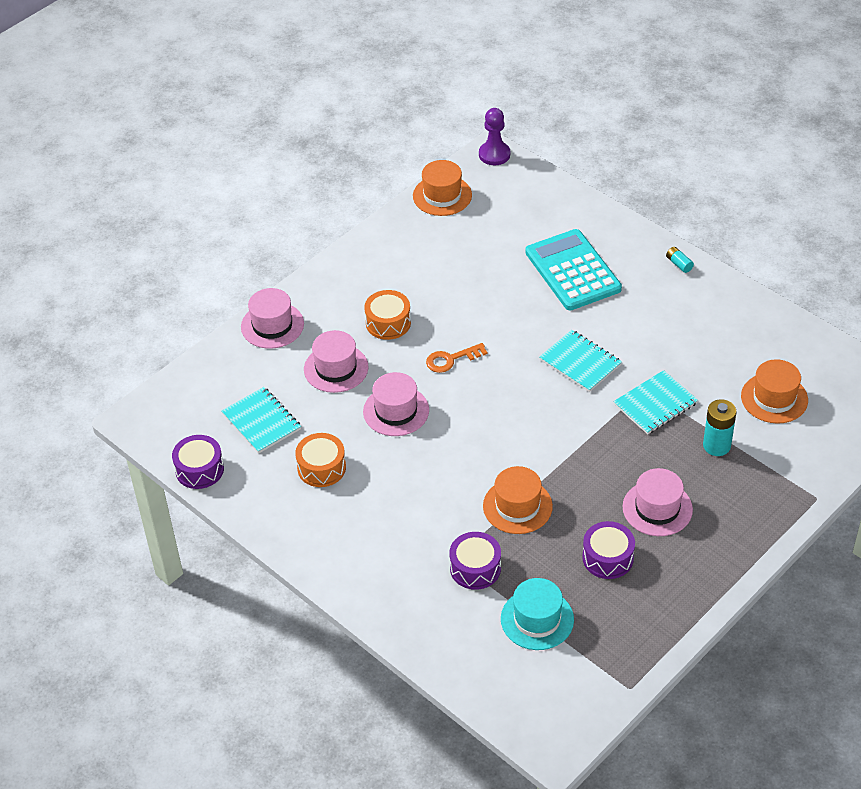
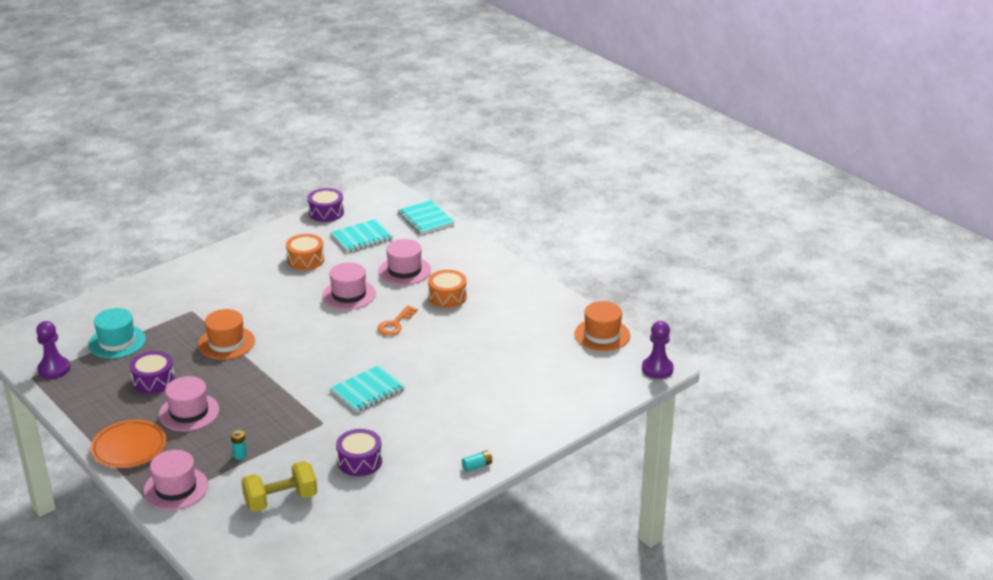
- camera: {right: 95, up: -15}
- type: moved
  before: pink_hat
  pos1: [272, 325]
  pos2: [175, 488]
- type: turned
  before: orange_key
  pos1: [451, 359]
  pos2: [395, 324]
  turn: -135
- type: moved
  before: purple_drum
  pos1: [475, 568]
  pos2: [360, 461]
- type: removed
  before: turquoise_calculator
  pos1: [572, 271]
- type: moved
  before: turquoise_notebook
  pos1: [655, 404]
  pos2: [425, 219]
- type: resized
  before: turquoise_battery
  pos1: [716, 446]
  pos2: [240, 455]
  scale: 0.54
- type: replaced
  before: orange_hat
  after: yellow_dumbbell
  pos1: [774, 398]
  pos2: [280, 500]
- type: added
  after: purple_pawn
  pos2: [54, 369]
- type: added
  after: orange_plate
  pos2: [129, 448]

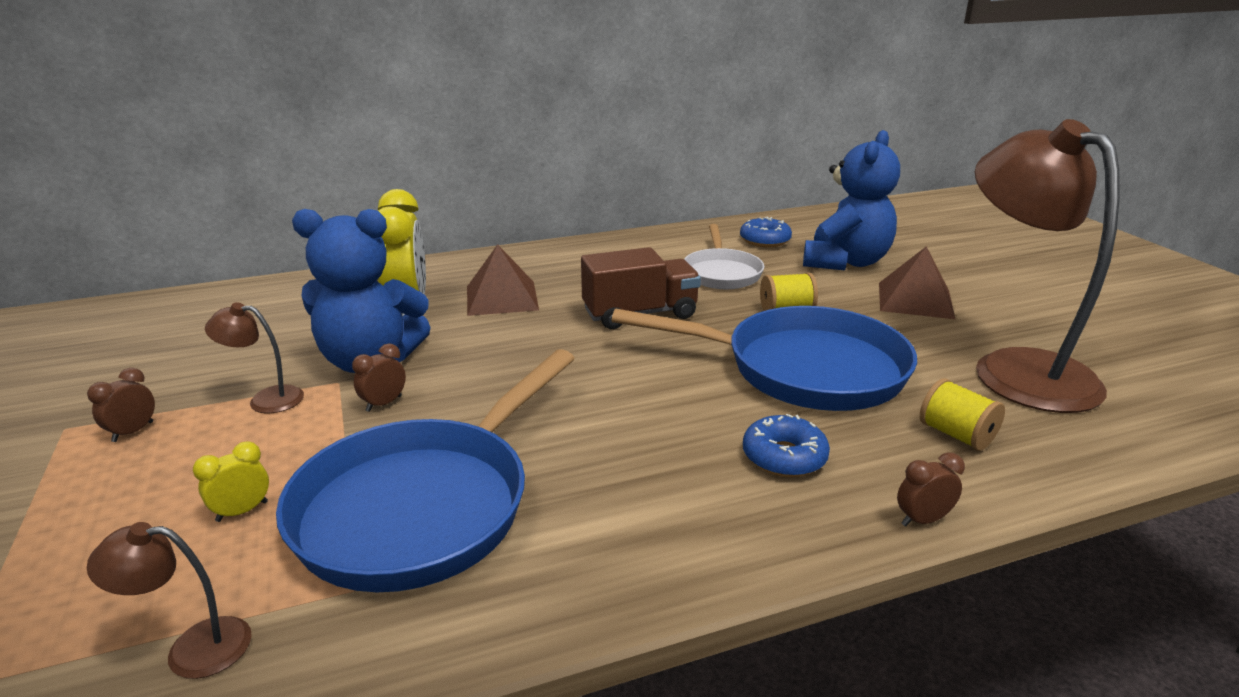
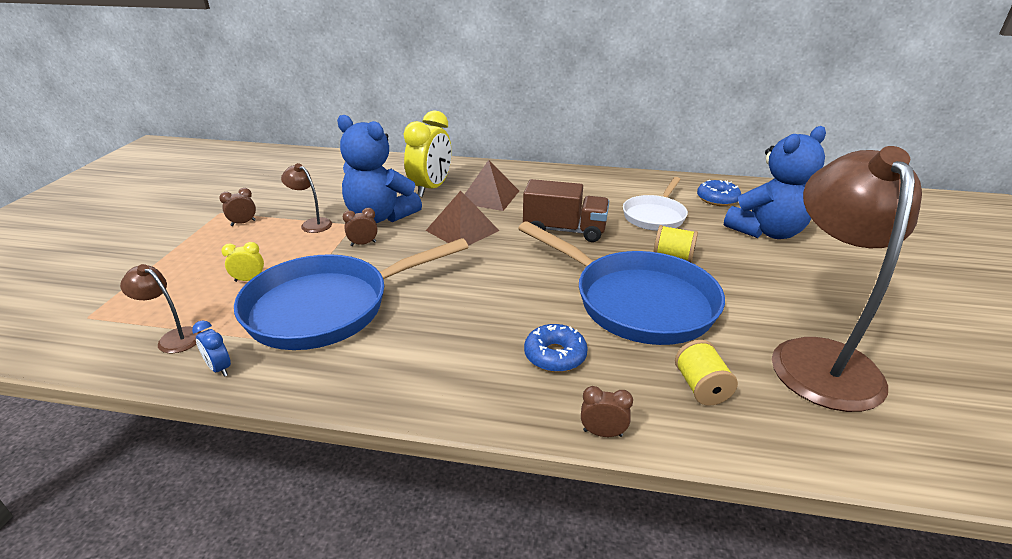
- camera: {right: 30, up: 5}
- type: moved
  before: brown_pyramid
  pos1: [915, 300]
  pos2: [462, 230]
- type: added
  after: blue_clock
  pos2: [219, 368]

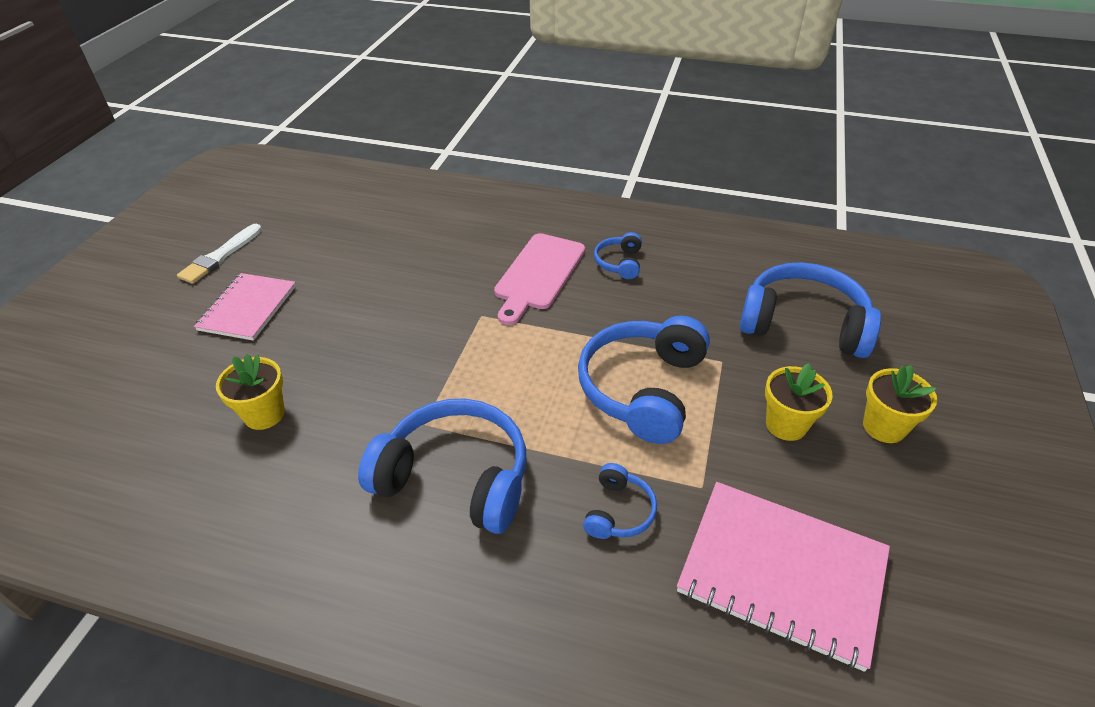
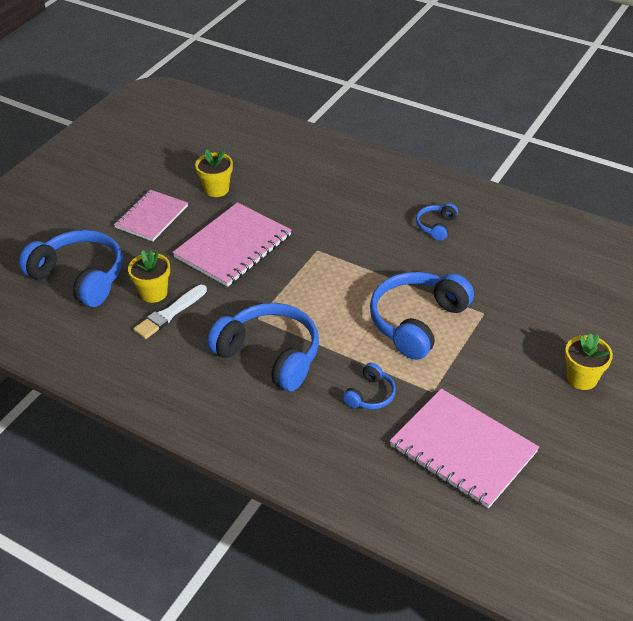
- camera: {right: 15, up: 0}
- type: moved
  before: white_brush
  pos1: [220, 256]
  pos2: [169, 313]
- type: removed
  before: pink_cutting_board
  pos1: [538, 274]
- type: moved
  before: blue_headphones
  pos1: [803, 324]
  pos2: [80, 277]
- type: moved
  before: yellow_flower_pot
  pos1: [786, 424]
  pos2: [216, 189]
- type: added
  after: pink_notebook
  pos2: [233, 246]

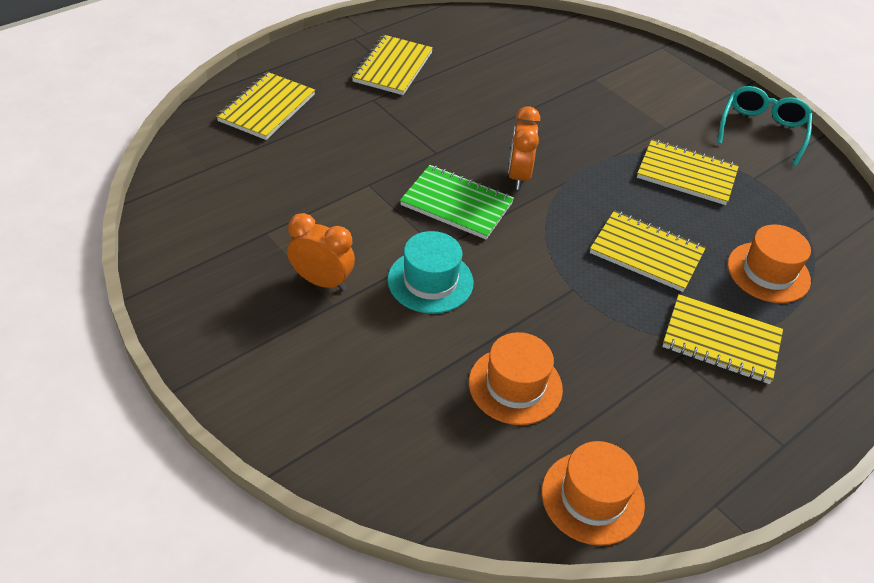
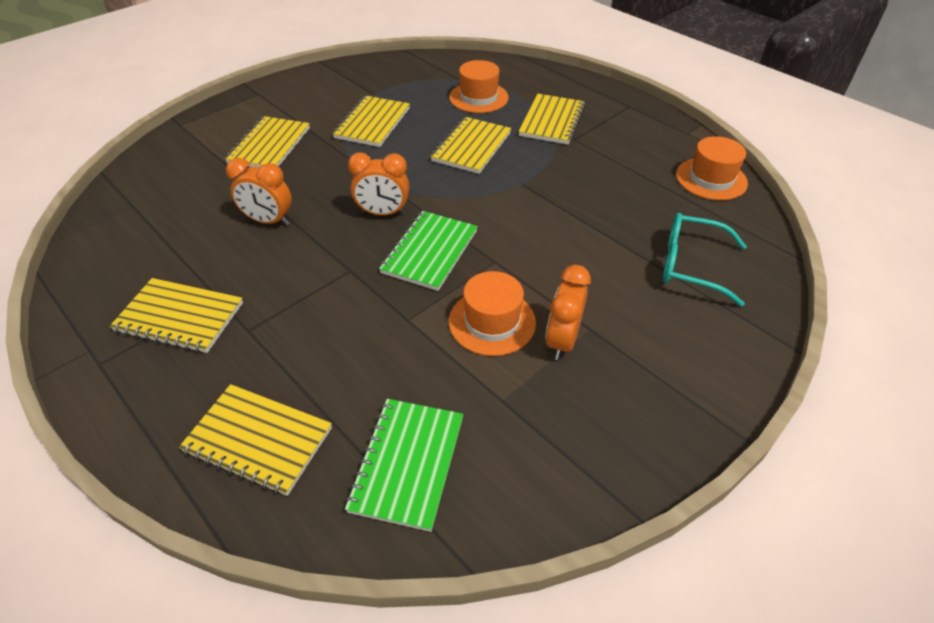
- camera: {right: -90, up: 0}
- type: removed
  before: turquoise_hat
  pos1: [430, 281]
- type: moved
  before: orange_hat
  pos1: [515, 385]
  pos2: [492, 322]
- type: moved
  before: turquoise_glasses
  pos1: [762, 130]
  pos2: [690, 265]
- type: added
  after: yellow_notebook
  pos2: [269, 145]
- type: added
  after: orange_clock
  pos2: [269, 221]
- type: added
  after: green_notebook
  pos2: [407, 463]

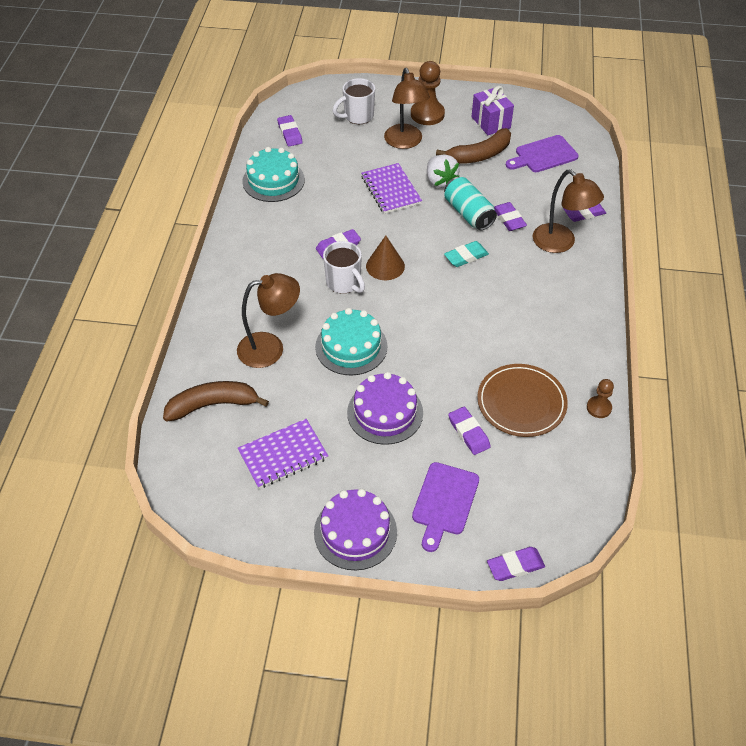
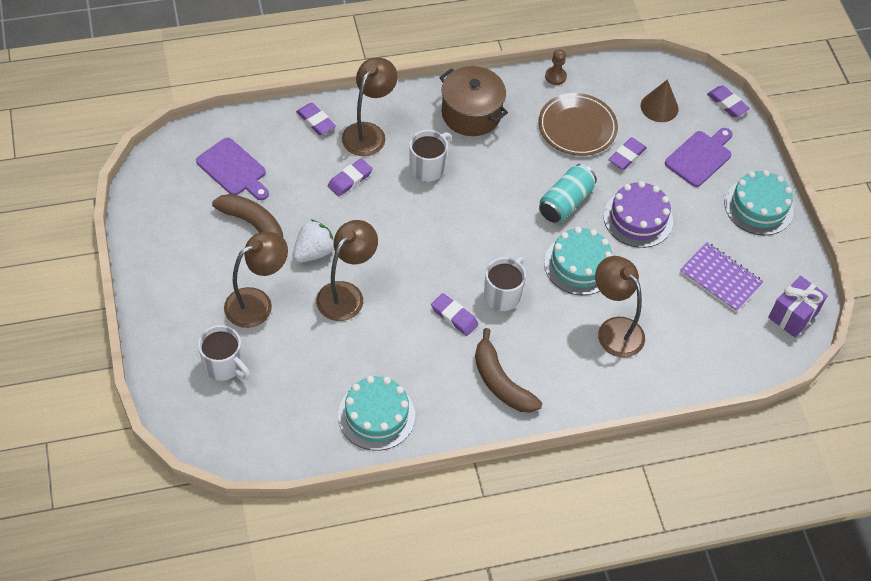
- camera: {right: -115, up: 5}
- type: moved
  before: brown_banana
  pos1: [213, 405]
  pos2: [500, 382]
- type: removed
  before: purple_eraser
  pos1: [290, 133]
- type: recoloured
  before: purple_cake
  after: turquoise_cake
  pos1: [355, 532]
  pos2: [758, 207]
- type: replaced
  before: purple_notebook
  after: brown_lamp
  pos1: [391, 190]
  pos2: [346, 294]
- type: moved
  before: brown_cone
  pos1: [385, 266]
  pos2: [659, 107]
- type: removed
  before: brown_pawn
  pos1: [427, 114]
- type: turned
  before: purple_cutting_board
  pos1: [444, 502]
  pos2: [700, 157]
  turn: -45
- type: moved
  before: turquoise_can
  pos1: [468, 213]
  pos2: [565, 202]
- type: removed
  before: turquoise_eraser
  pos1: [466, 256]
- type: moved
  before: purple_gift
  pos1: [491, 122]
  pos2: [793, 315]
- type: added
  after: white_mug
  pos2: [428, 168]
- type: added
  after: brown_pot
  pos2: [471, 114]

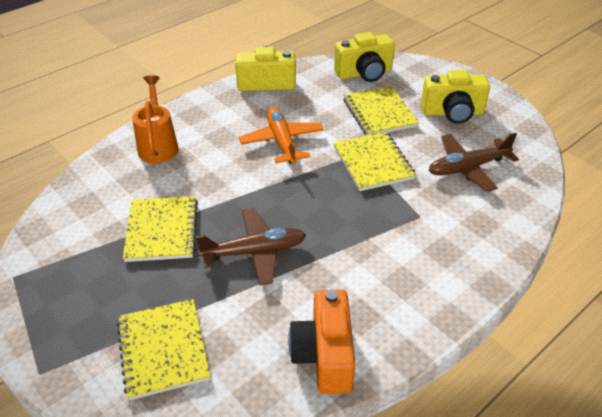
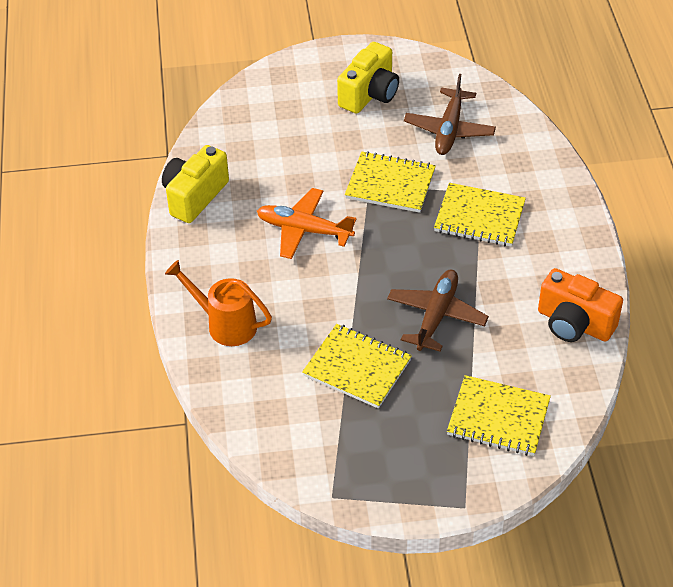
- camera: {right: -55, up: 5}
- type: removed
  before: yellow_camera
  pos1: [364, 73]
- type: moved
  before: yellow_notebook
  pos1: [379, 113]
  pos2: [479, 217]

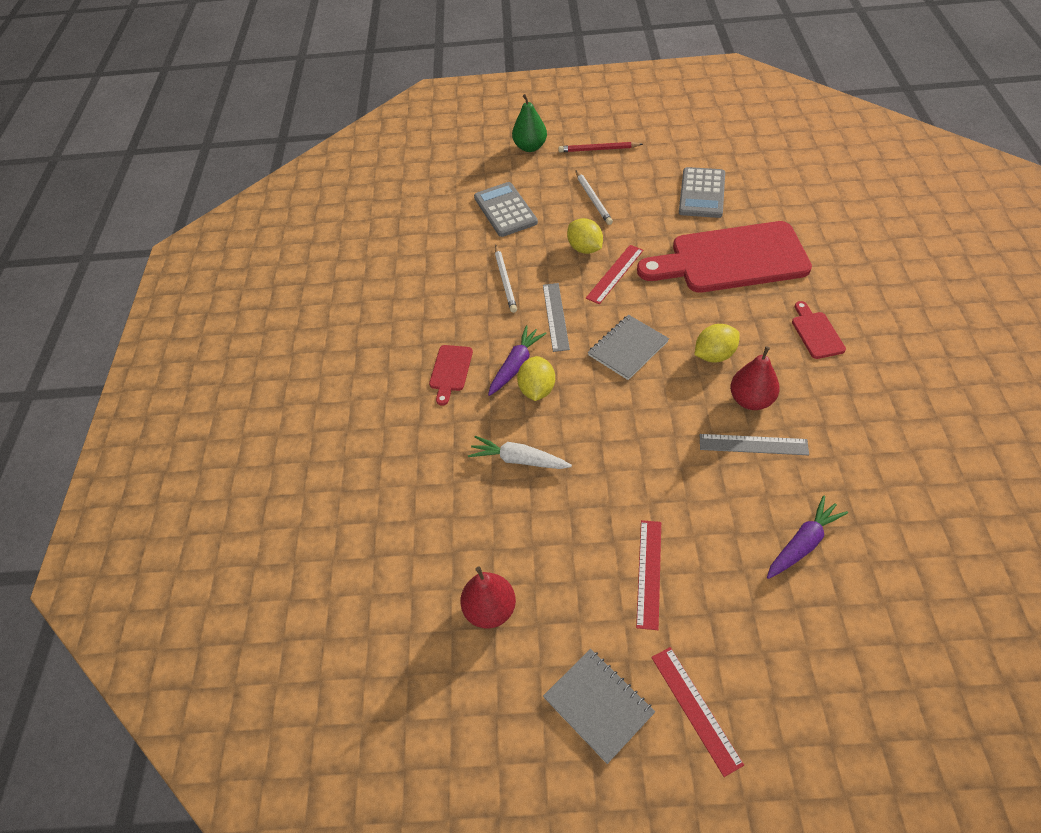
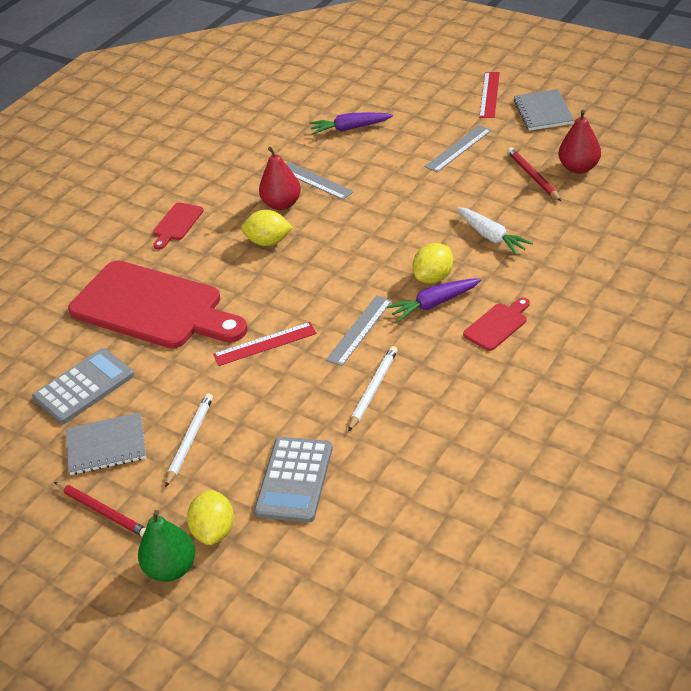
- camera: {right: -145, up: -10}
- type: moved
  before: yellow_lemon
  pos1: [585, 248]
  pos2: [214, 531]
- type: moved
  before: grey_notebook
  pos1: [628, 348]
  pos2: [106, 446]
- type: recoloured
  before: red_ruler
  after: grey_ruler
  pos1: [649, 573]
  pos2: [458, 148]
- type: added
  after: red_pencil
  pos2: [533, 176]

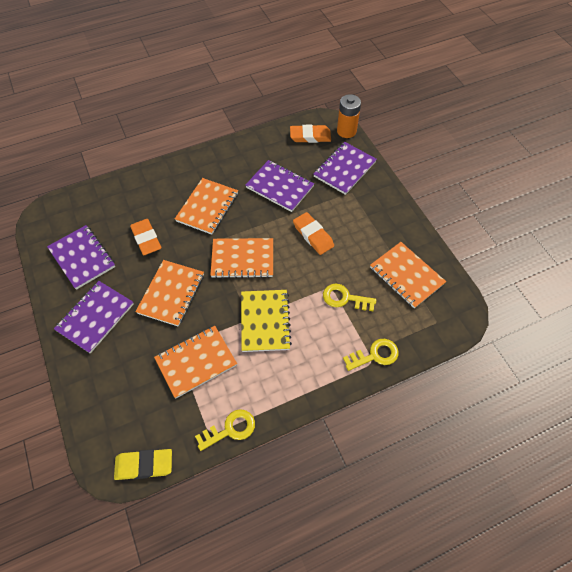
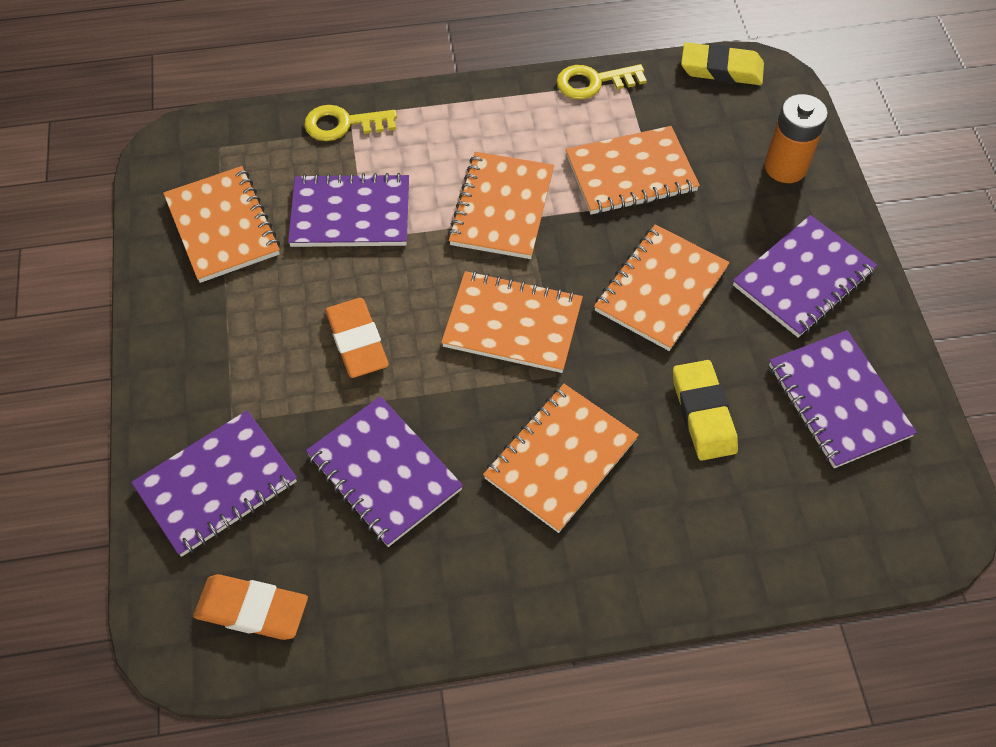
- camera: {right: -165, up: 0}
- type: recoloured
  before: orange_eraser
  after: yellow_eraser
  pos1: [146, 239]
  pos2: [703, 413]
- type: recoloured
  before: yellow_notebook
  after: orange_notebook
  pos1: [265, 321]
  pos2: [502, 208]
- type: replaced
  before: yellow_key
  after: purple_notebook
  pos1: [345, 298]
  pos2: [350, 214]
- type: moved
  before: orange_battery
  pos1: [346, 131]
  pos2: [785, 167]

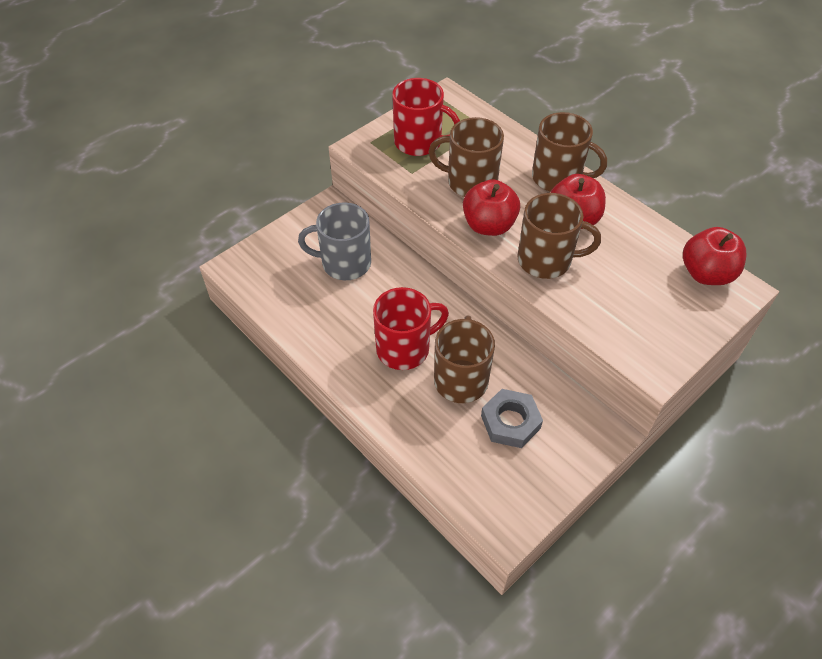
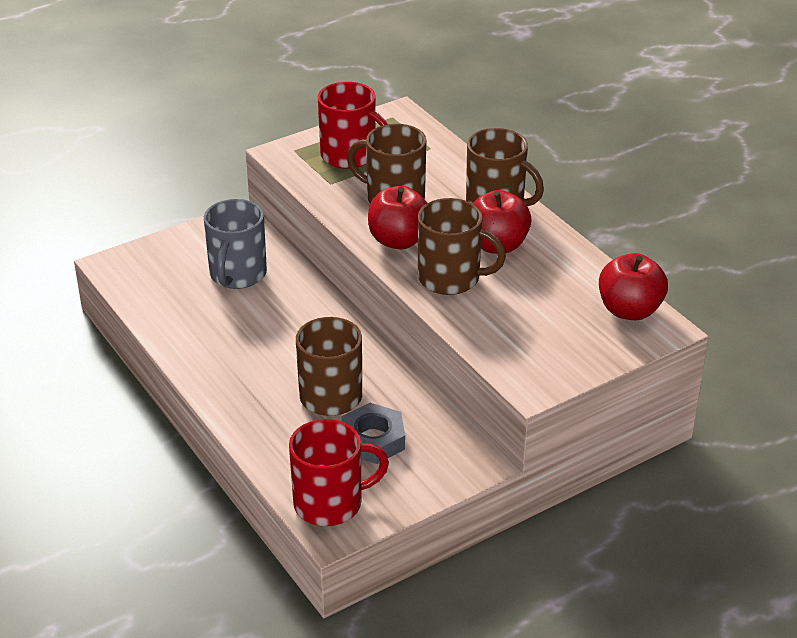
- camera: {right: 10, up: -15}
- type: turned
  before: grey_mug
  pos1: [344, 263]
  pos2: [237, 275]
  turn: -90
- type: moved
  before: red_mug
  pos1: [405, 348]
  pos2: [330, 503]

